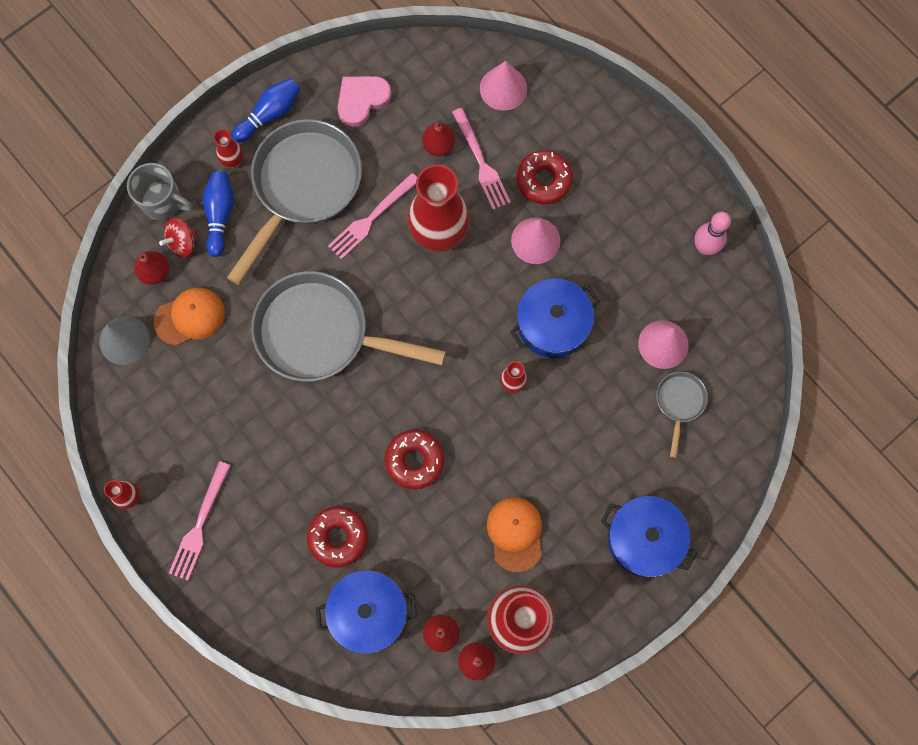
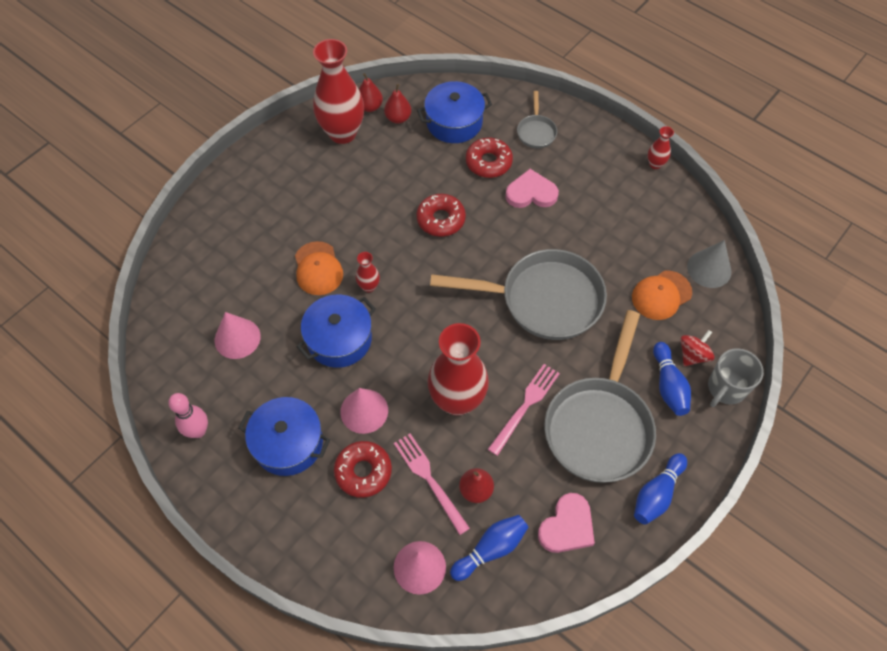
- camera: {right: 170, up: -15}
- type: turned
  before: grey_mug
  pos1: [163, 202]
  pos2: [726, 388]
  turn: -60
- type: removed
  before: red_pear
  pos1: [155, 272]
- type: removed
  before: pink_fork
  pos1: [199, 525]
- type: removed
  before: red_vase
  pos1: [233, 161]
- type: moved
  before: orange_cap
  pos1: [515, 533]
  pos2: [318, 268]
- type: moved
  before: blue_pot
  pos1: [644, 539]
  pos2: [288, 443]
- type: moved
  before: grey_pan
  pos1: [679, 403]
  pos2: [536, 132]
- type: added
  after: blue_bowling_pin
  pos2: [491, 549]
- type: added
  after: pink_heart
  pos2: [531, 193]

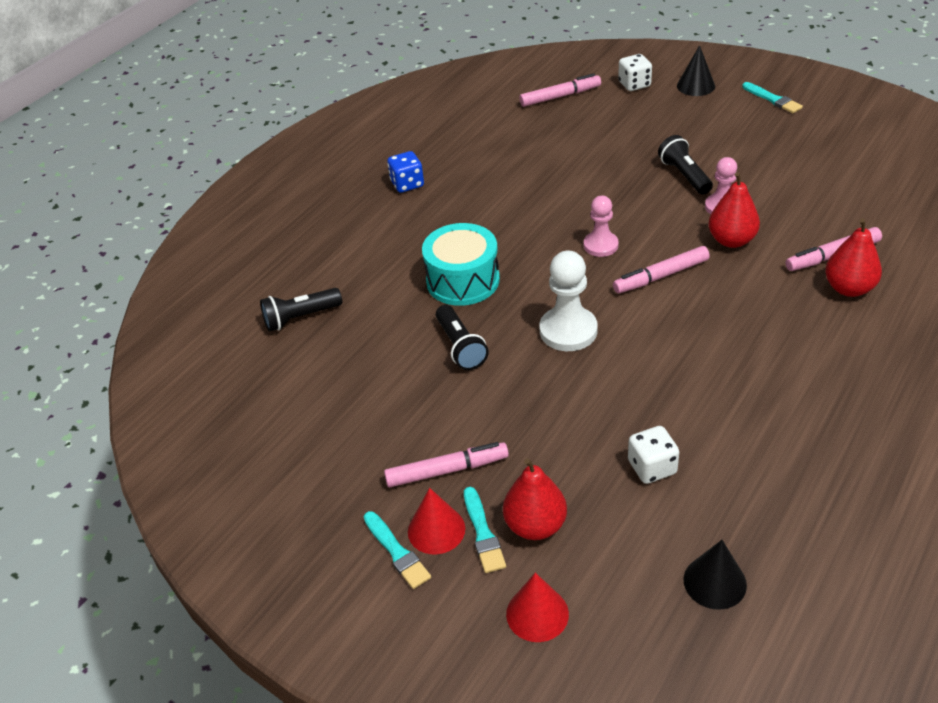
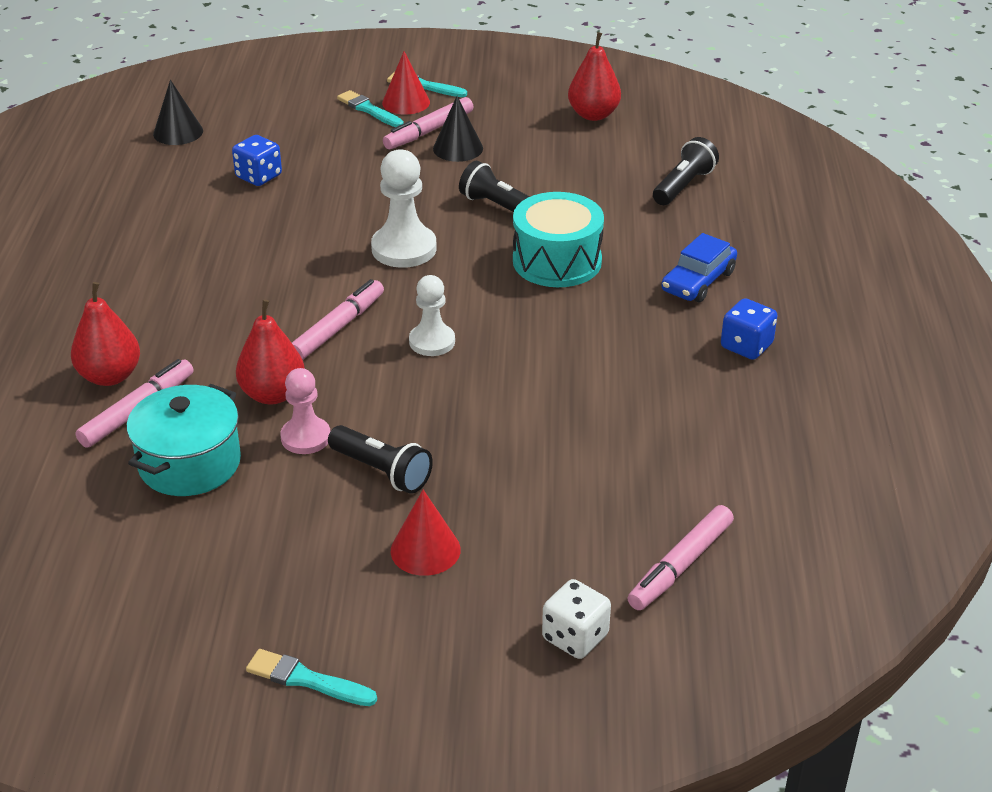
- camera: {right: 145, up: -5}
- type: moved
  before: red_pear
  pos1: [535, 525]
  pos2: [593, 115]
- type: moved
  before: red_cone
  pos1: [537, 614]
  pos2: [425, 550]
- type: recoloured
  before: pink_pawn
  after: white_pawn
  pos1: [600, 245]
  pos2: [432, 342]
- type: recoloured
  before: white_dice
  after: blue_dice
  pos1: [652, 467]
  pos2: [259, 176]
- type: moved
  before: black_cone
  pos1: [695, 86]
  pos2: [458, 148]
- type: added
  after: turquoise_pot
  pos2: [190, 463]
- type: added
  after: blue_car
  pos2: [698, 281]

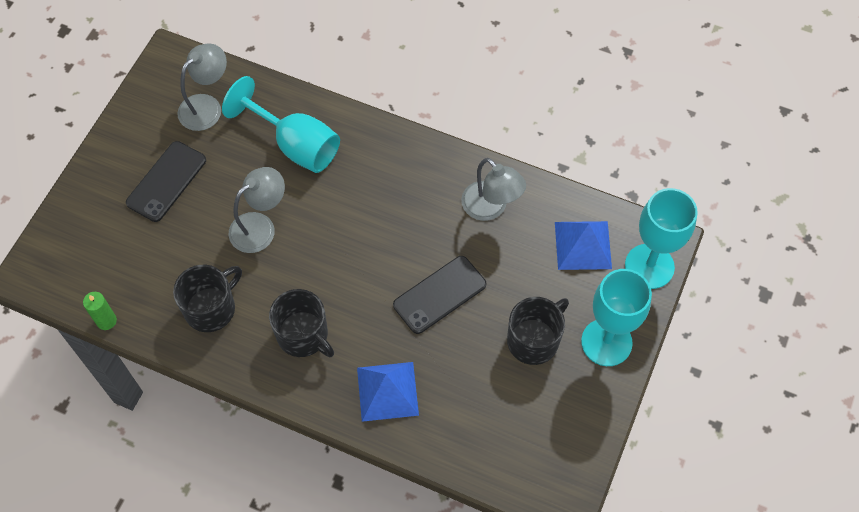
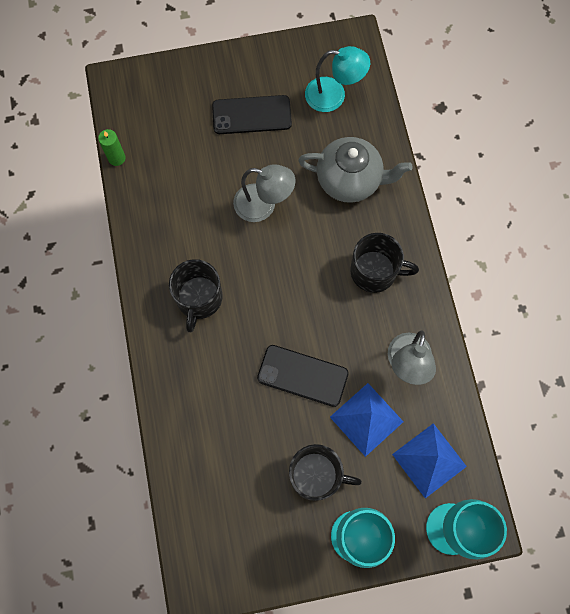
- camera: {right: 55, up: 10}
- type: moved
  before: black_mug
  pos1: [211, 308]
  pos2: [375, 271]
- type: recoloured
  before: grey_lamp
  after: turquoise_lamp
  pos1: [207, 106]
  pos2: [334, 95]
- type: replaced
  before: turquoise_goblet
  after: grey_teapot
  pos1: [295, 145]
  pos2: [350, 180]
- type: moved
  before: blue_pyramid
  pos1: [387, 391]
  pos2: [366, 419]

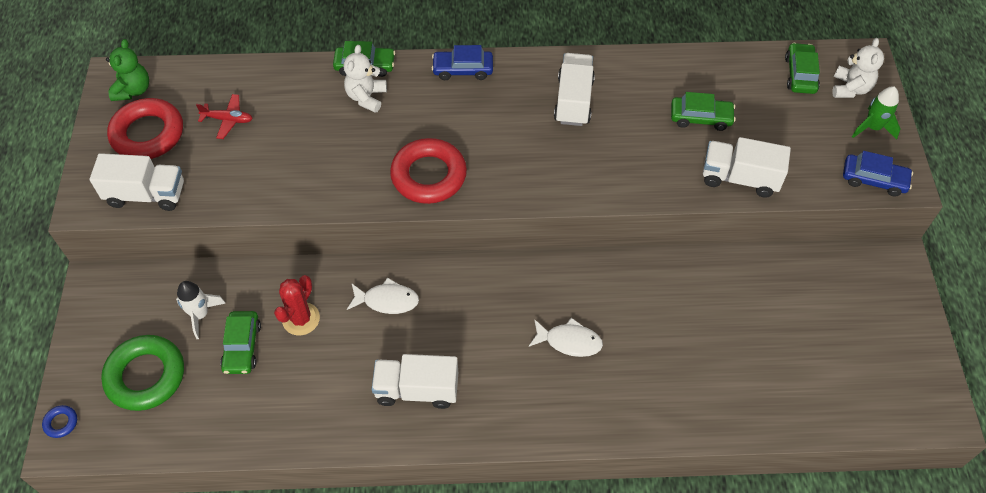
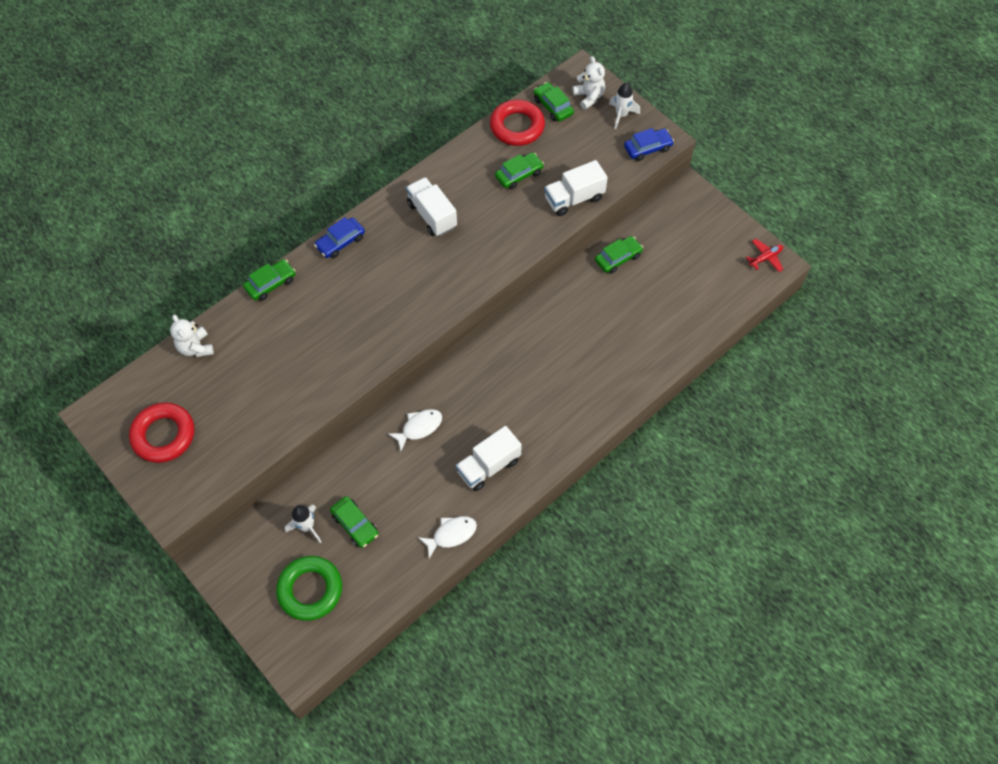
- camera: {right: -40, up: 5}
- type: removed
  before: blue_ring
  pos1: [61, 423]
- type: removed
  before: white_truck
  pos1: [146, 194]
- type: removed
  before: green_teddy_bear
  pos1: [133, 90]
- type: moved
  before: red_plane
  pos1: [228, 120]
  pos2: [765, 258]
- type: removed
  before: red_cactus
  pos1: [301, 319]
- type: moved
  before: white_teddy_bear
  pos1: [366, 97]
  pos2: [196, 347]
- type: moved
  before: red_ring
  pos1: [429, 175]
  pos2: [517, 127]
- type: moved
  before: white_fish
  pos1: [569, 341]
  pos2: [451, 534]
- type: recoloured
  before: green_rocket
  after: white_rocket
  pos1: [872, 128]
  pos2: [621, 115]
- type: added
  after: green_car
  pos2: [618, 258]

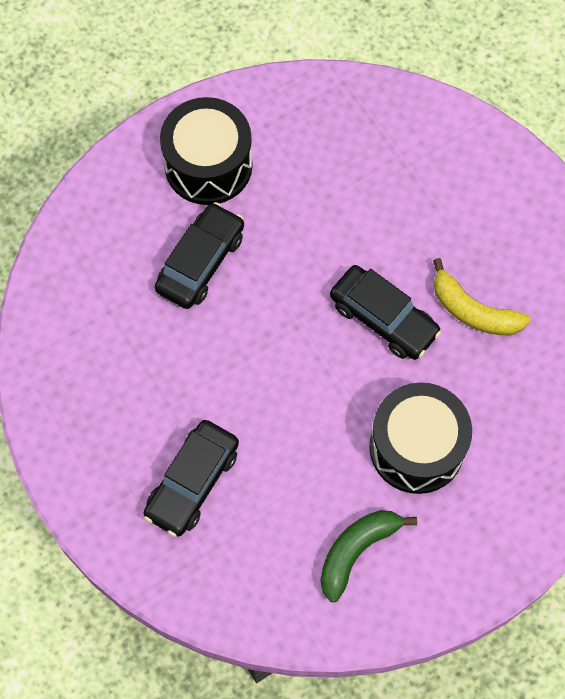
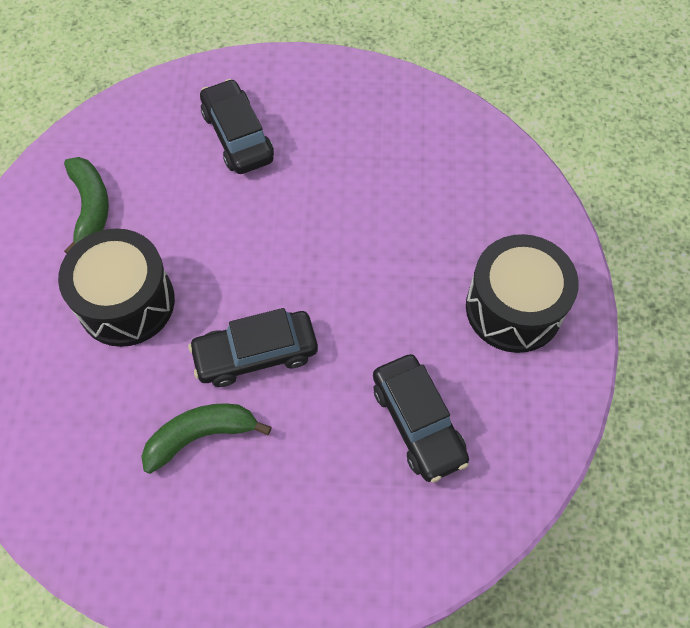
- camera: {right: 125, up: -5}
- type: moved
  before: black_car
  pos1: [201, 262]
  pos2: [418, 422]
- type: recoloured
  before: yellow_banana
  after: green_banana
  pos1: [473, 311]
  pos2: [201, 436]

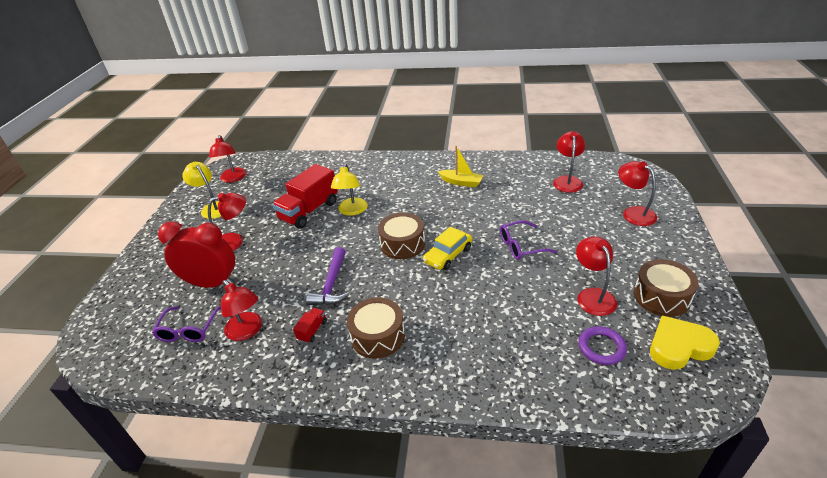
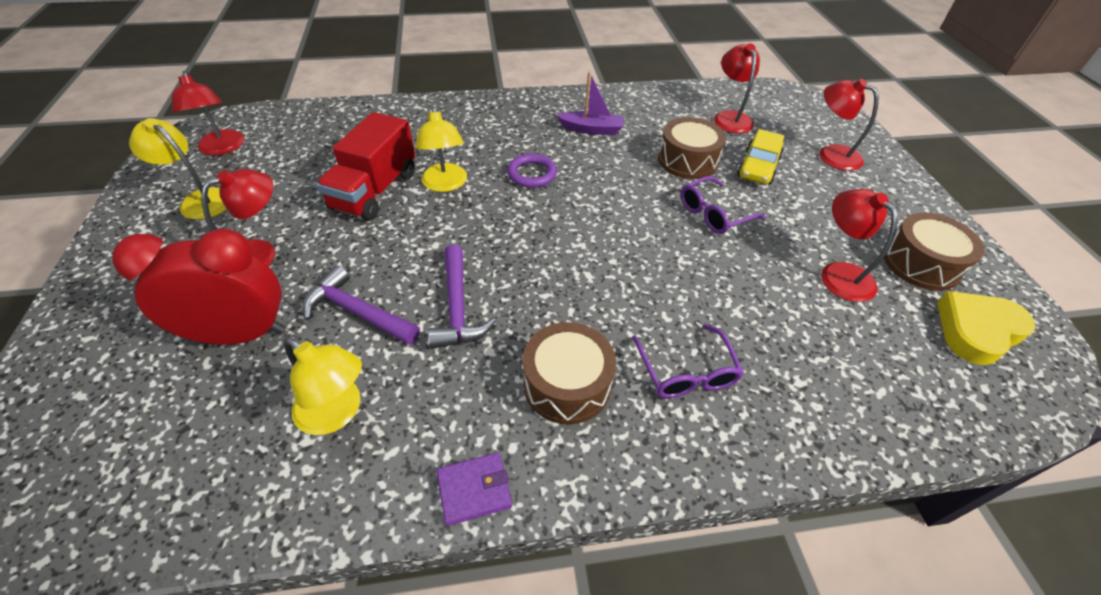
- camera: {right: -20, up: 10}
- type: moved
  before: purple_glasses
  pos1: [188, 330]
  pos2: [686, 372]
- type: recoloured
  before: red_lamp
  after: yellow_lamp
  pos1: [247, 331]
  pos2: [337, 413]
- type: removed
  before: red_truck
  pos1: [312, 330]
- type: moved
  before: brown_drum
  pos1: [402, 244]
  pos2: [687, 160]
- type: moved
  before: yellow_car
  pos1: [448, 255]
  pos2: [758, 167]
- type: recoloured
  before: yellow_boat
  after: purple_boat
  pos1: [461, 182]
  pos2: [591, 129]
- type: moved
  before: purple_ring
  pos1: [601, 347]
  pos2: [532, 174]
- type: added
  after: purple_hammer
  pos2: [357, 312]
- type: added
  after: purple_wallet
  pos2: [474, 490]

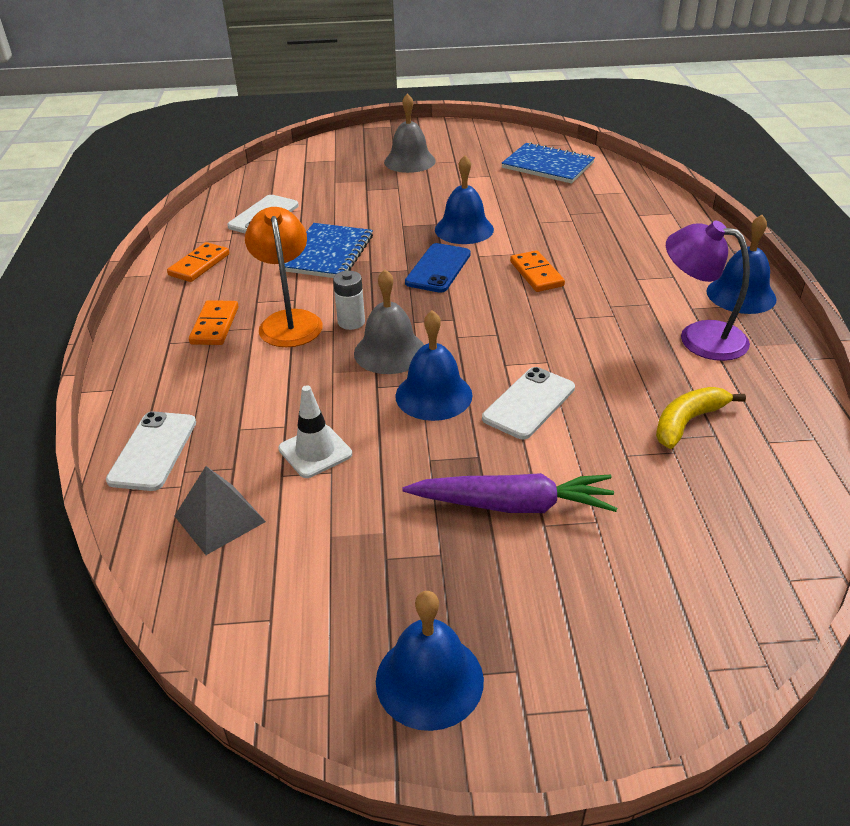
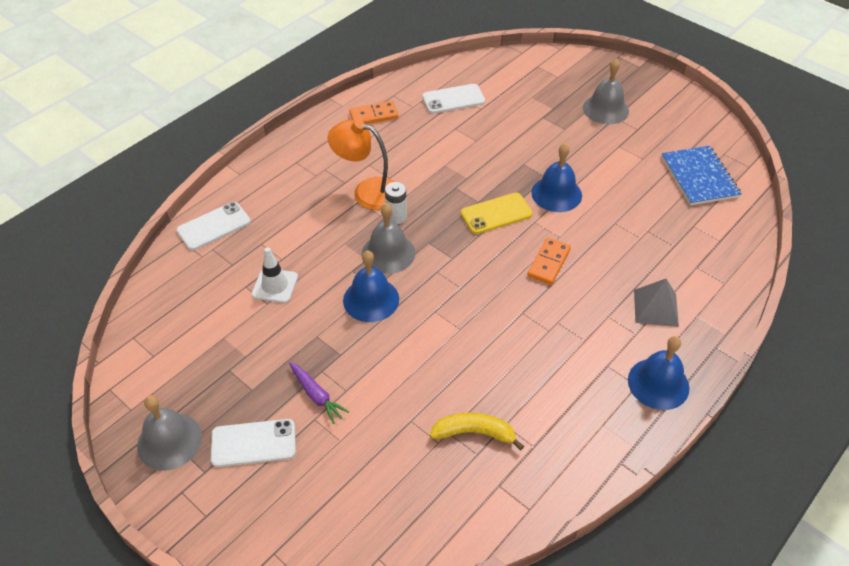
- camera: {right: 45, up: 10}
- type: moved
  before: grey_pyramid
  pos1: [219, 518]
  pos2: [656, 308]
- type: removed
  before: orange_domino
  pos1: [215, 325]
- type: turned
  before: orange_lamp
  pos1: [289, 321]
  pos2: [367, 191]
  turn: -105
- type: removed
  before: blue_notebook
  pos1: [328, 253]
- type: recoloured
  before: blue_bell
  after: grey_bell
  pos1: [429, 680]
  pos2: [169, 441]
- type: resized
  before: purple_carrot
  pos1: [513, 505]
  pos2: [316, 395]
  scale: 0.6
- type: recoloured
  before: blue_phone
  after: yellow_phone
  pos1: [438, 268]
  pos2: [496, 214]
- type: moved
  before: white_phone
  pos1: [529, 403]
  pos2: [253, 443]
- type: removed
  before: purple_lamp
  pos1: [699, 337]

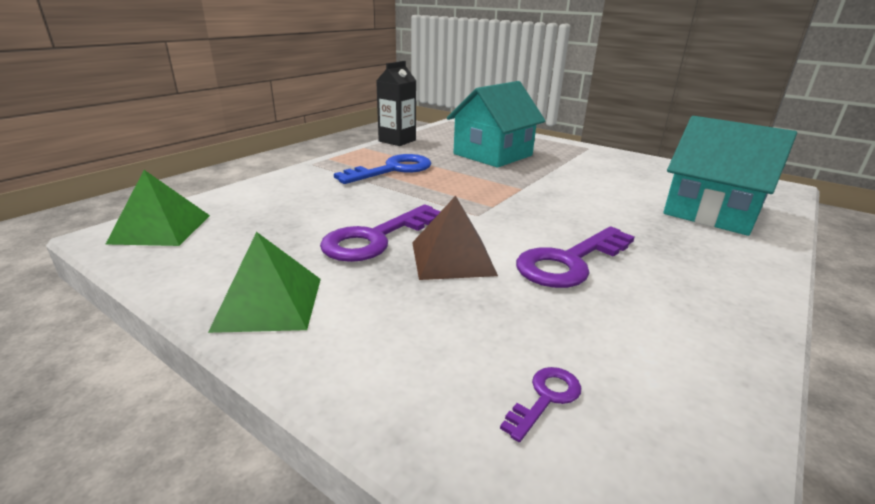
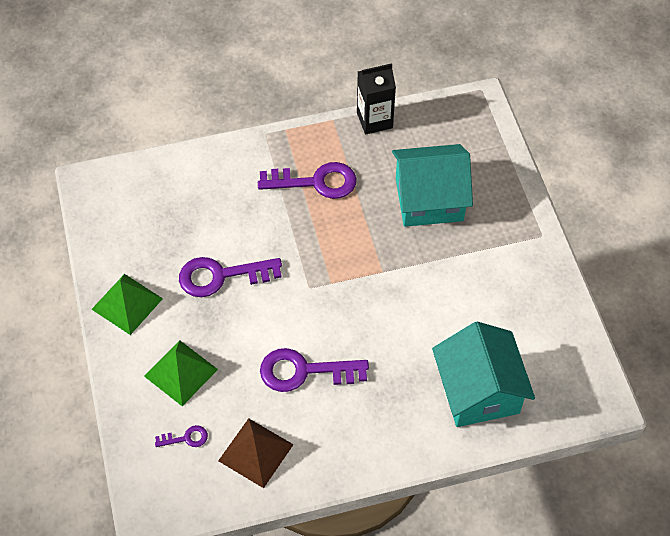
- camera: {right: 40, up: 30}
- type: moved
  before: green_pyramid
  pos1: [161, 229]
  pos2: [181, 372]
- type: recoloured
  before: blue_key
  after: purple_key
  pos1: [393, 170]
  pos2: [316, 182]
- type: moved
  before: brown_pyramid
  pos1: [452, 258]
  pos2: [256, 452]

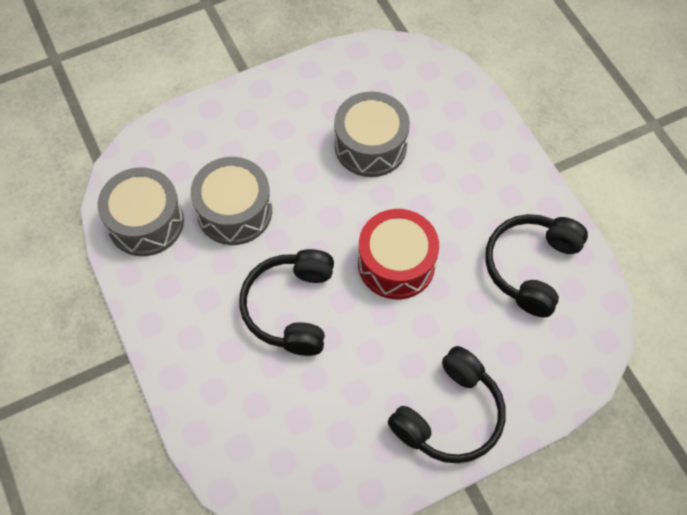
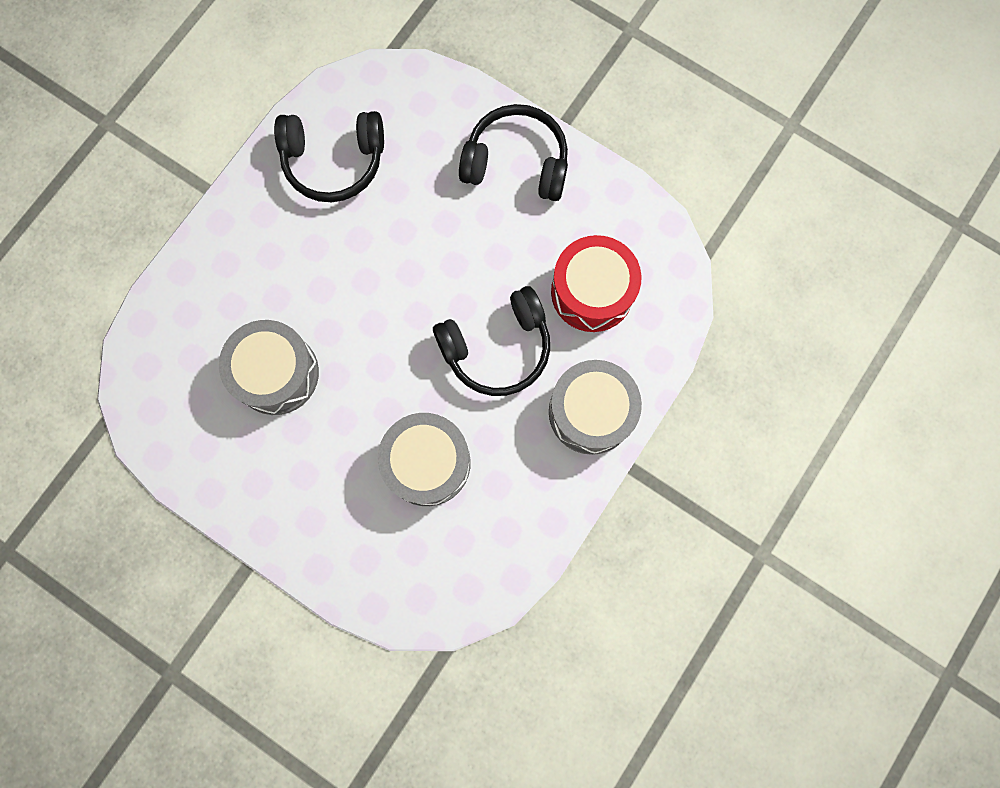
- camera: {right: -120, up: 15}
- type: moved
  before: grey_drum
  pos1: [146, 222]
  pos2: [591, 412]
- type: moved
  before: red_drum
  pos1: [396, 264]
  pos2: [592, 292]

